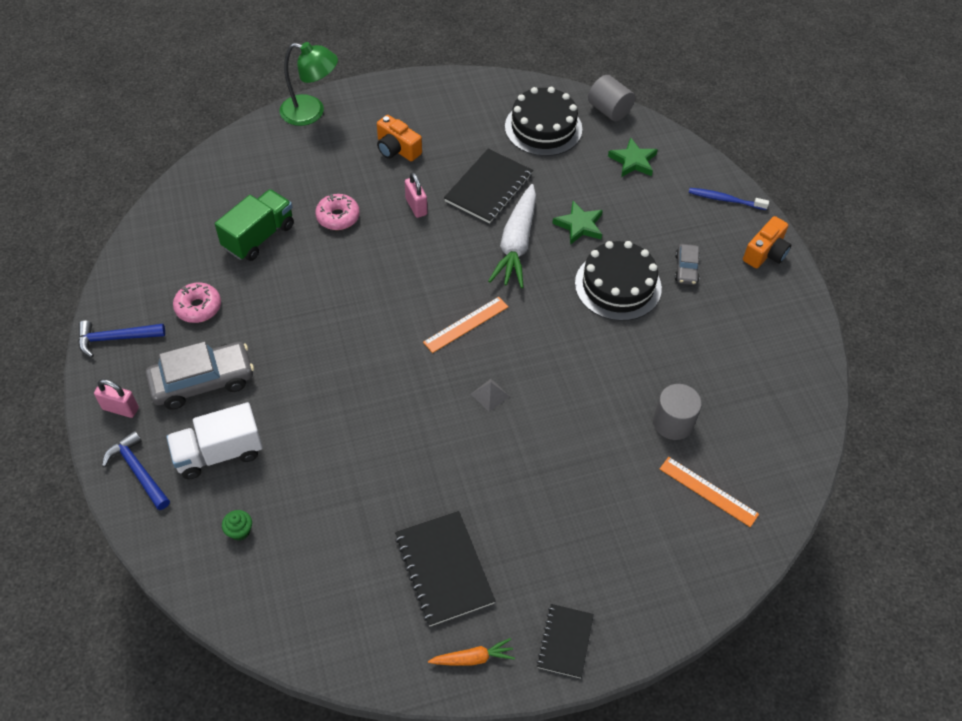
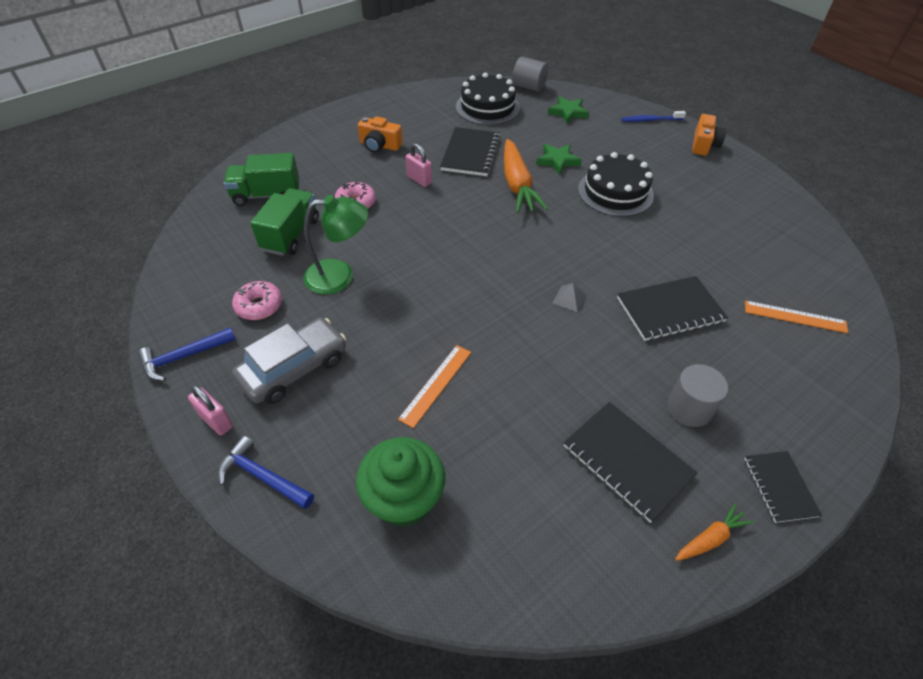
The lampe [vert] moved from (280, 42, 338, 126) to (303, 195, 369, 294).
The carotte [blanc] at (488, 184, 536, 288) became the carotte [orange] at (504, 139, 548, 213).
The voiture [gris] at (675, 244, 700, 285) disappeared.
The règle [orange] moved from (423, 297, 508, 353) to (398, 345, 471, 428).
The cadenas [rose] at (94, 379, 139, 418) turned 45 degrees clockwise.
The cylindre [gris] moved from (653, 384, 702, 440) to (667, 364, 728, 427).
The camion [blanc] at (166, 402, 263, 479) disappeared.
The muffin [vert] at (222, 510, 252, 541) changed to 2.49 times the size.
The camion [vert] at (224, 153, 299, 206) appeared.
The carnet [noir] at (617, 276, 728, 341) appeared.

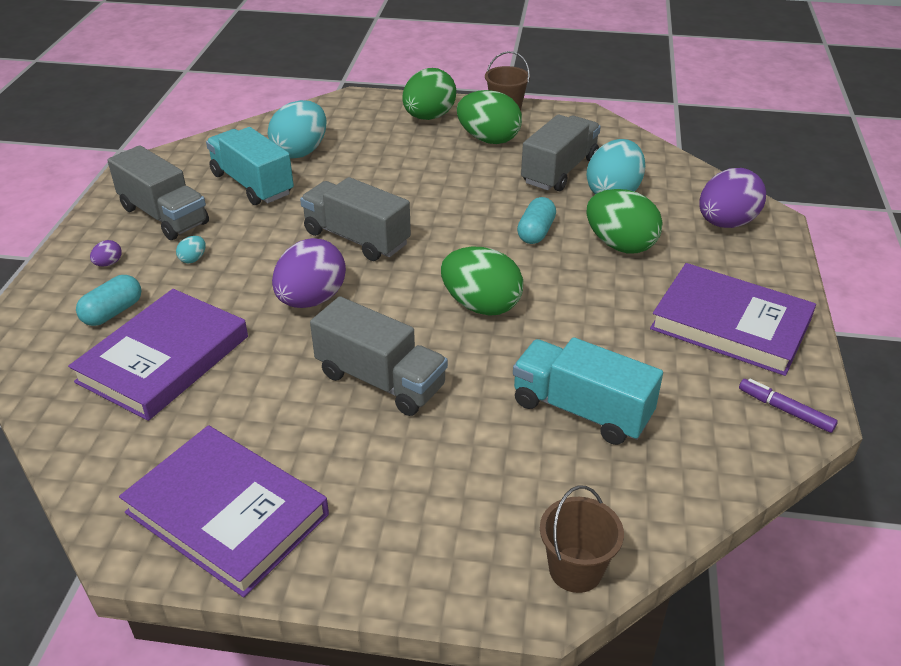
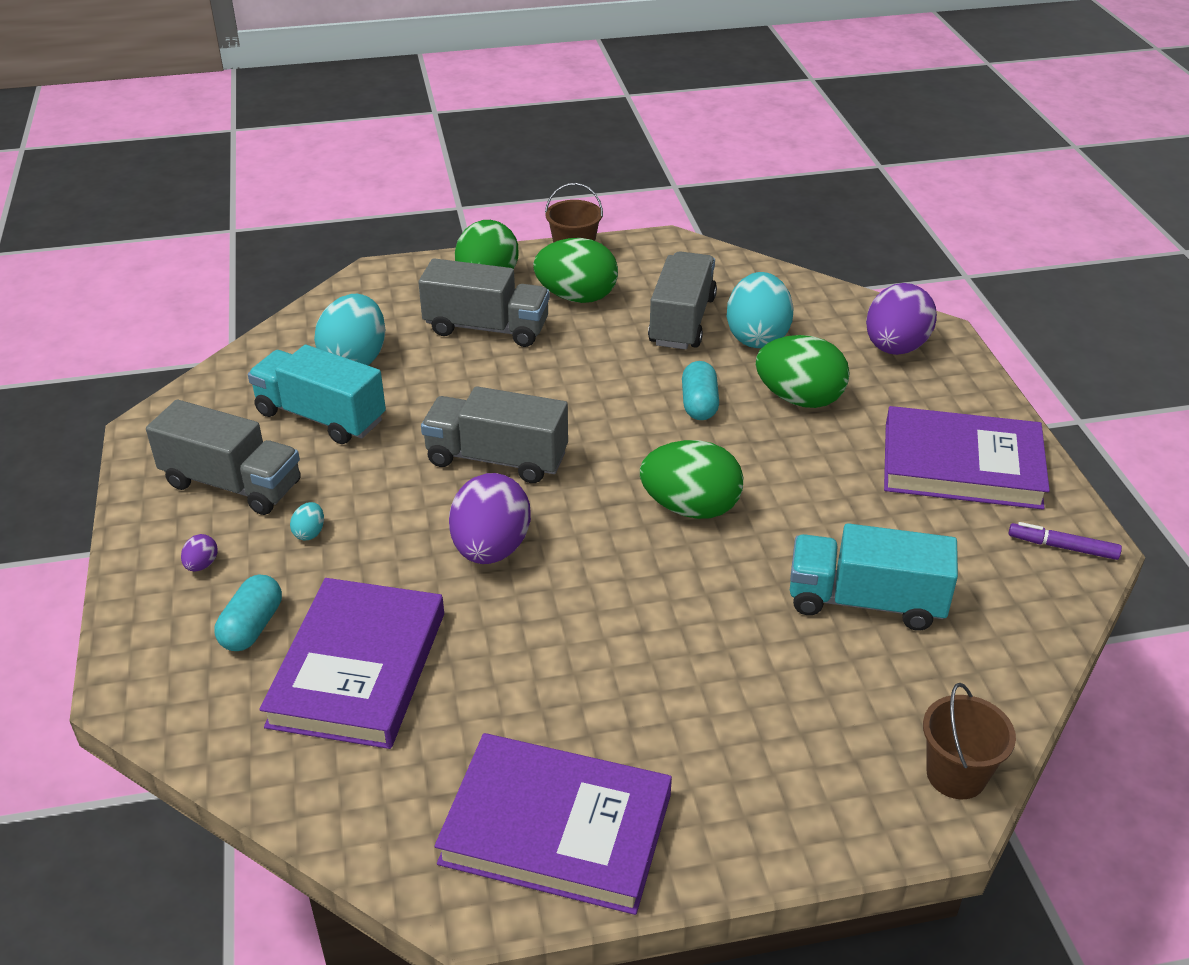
The camion [gris] moved from (310, 296, 448, 416) to (418, 258, 550, 347).

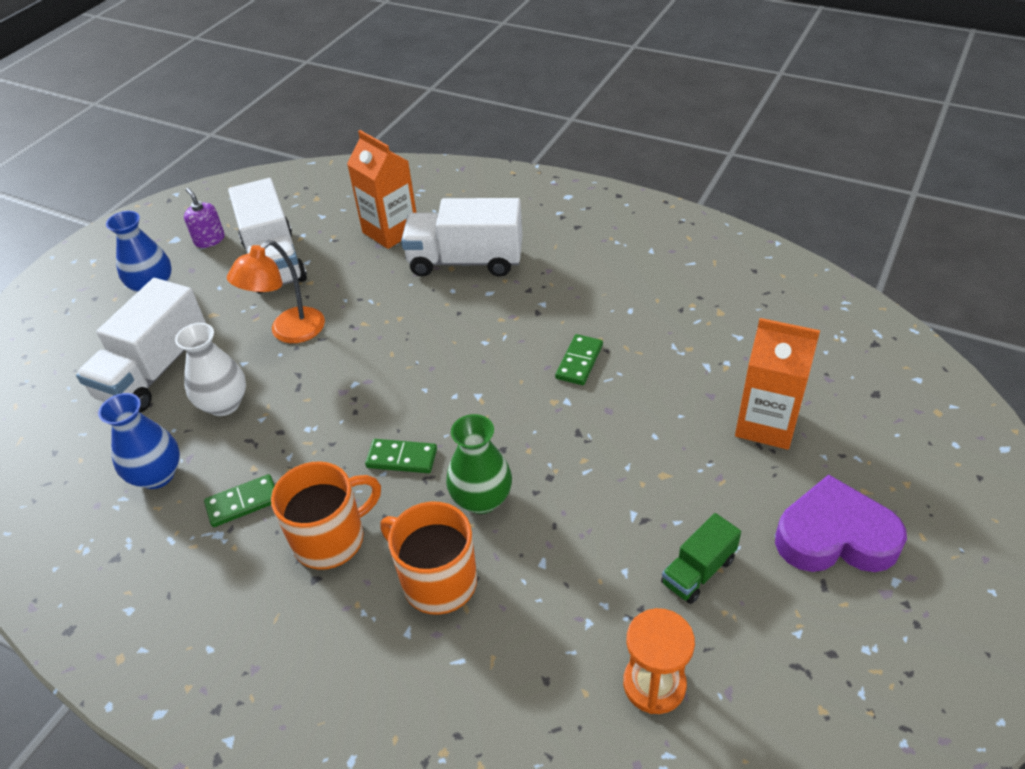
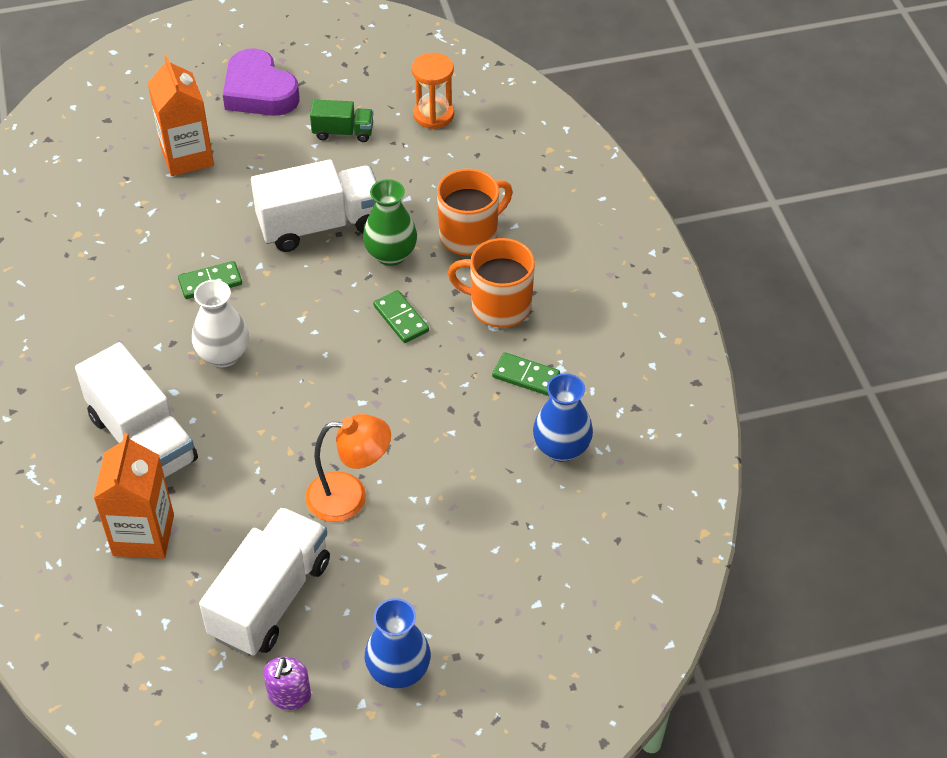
The camion [blanc] moved from (76, 278, 206, 413) to (251, 159, 377, 252).
The vase [blanc] moved from (175, 323, 246, 416) to (192, 280, 249, 367).
The tasse [orange] at (380, 502, 477, 615) turned 120 degrees counterclockwise.

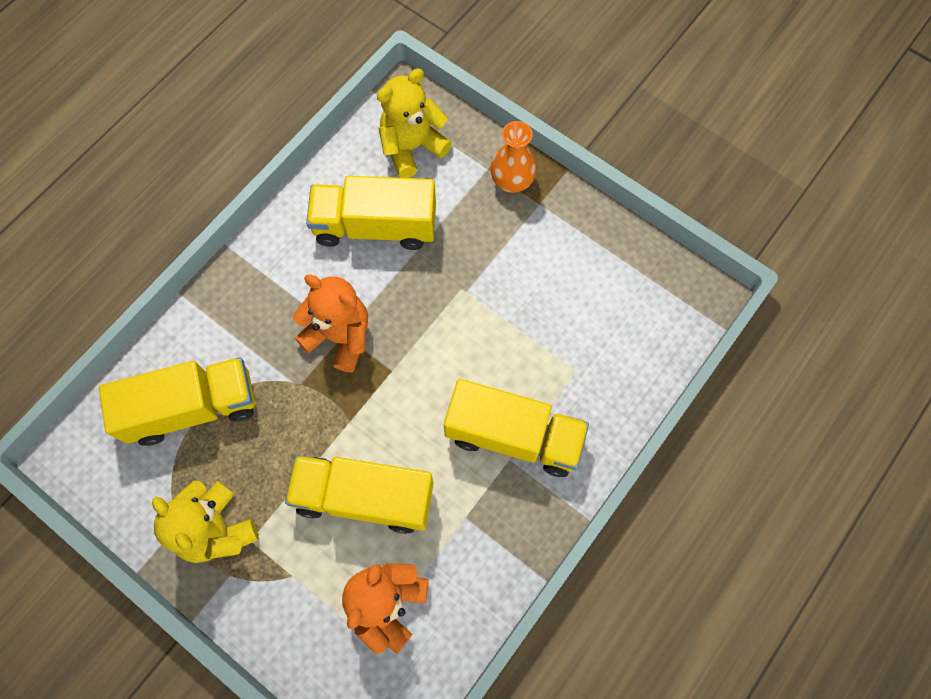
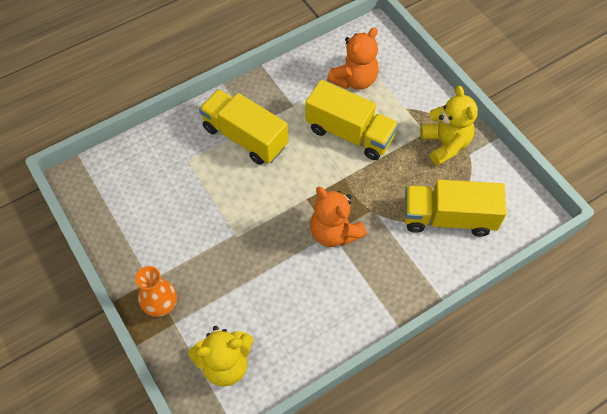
The camion [jaune] at (306, 176, 436, 250) disappeared.

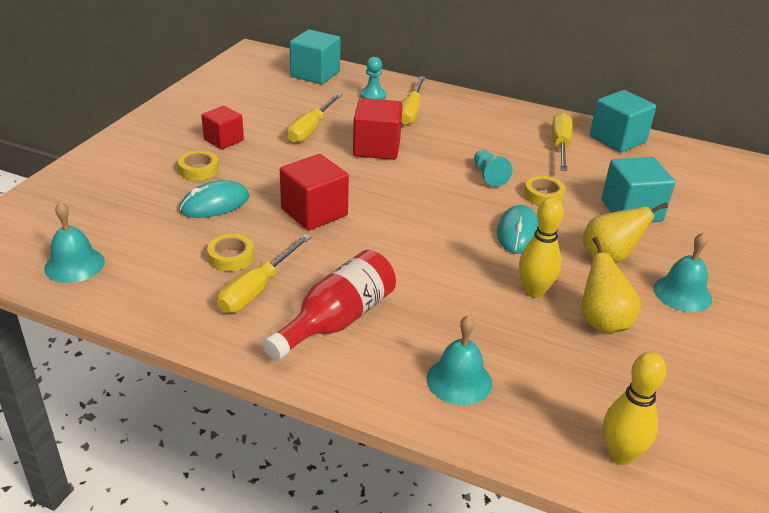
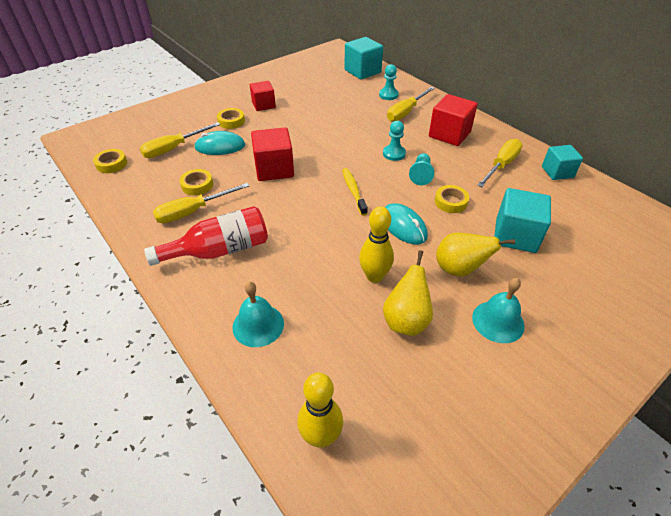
The cube [turquoise] at (590, 90, 656, 152) changed to 0.66 times the size.
The tournevis [jaune] moved from (287, 93, 342, 143) to (140, 122, 220, 158).
The cube [rouge] moved from (353, 98, 403, 160) to (429, 94, 478, 146).
The cloche [turquoise] at (44, 202, 105, 283) was replaced by the ruban adhésif [jaune] at (93, 149, 127, 173).
The souris [turquoise] at (497, 205, 538, 254) turned 75 degrees counterclockwise.
The pion [turquoise] at (383, 121, 406, 161) appeared.
The brosse à dents [jaune] at (342, 168, 368, 216) appeared.

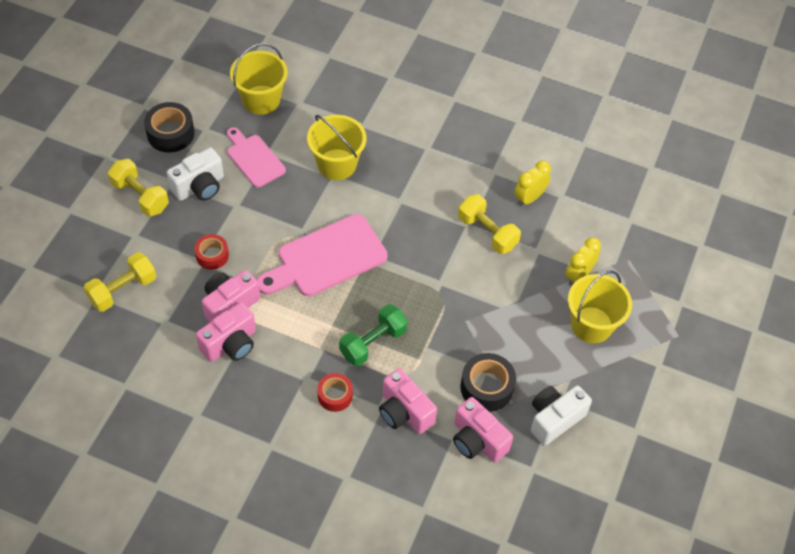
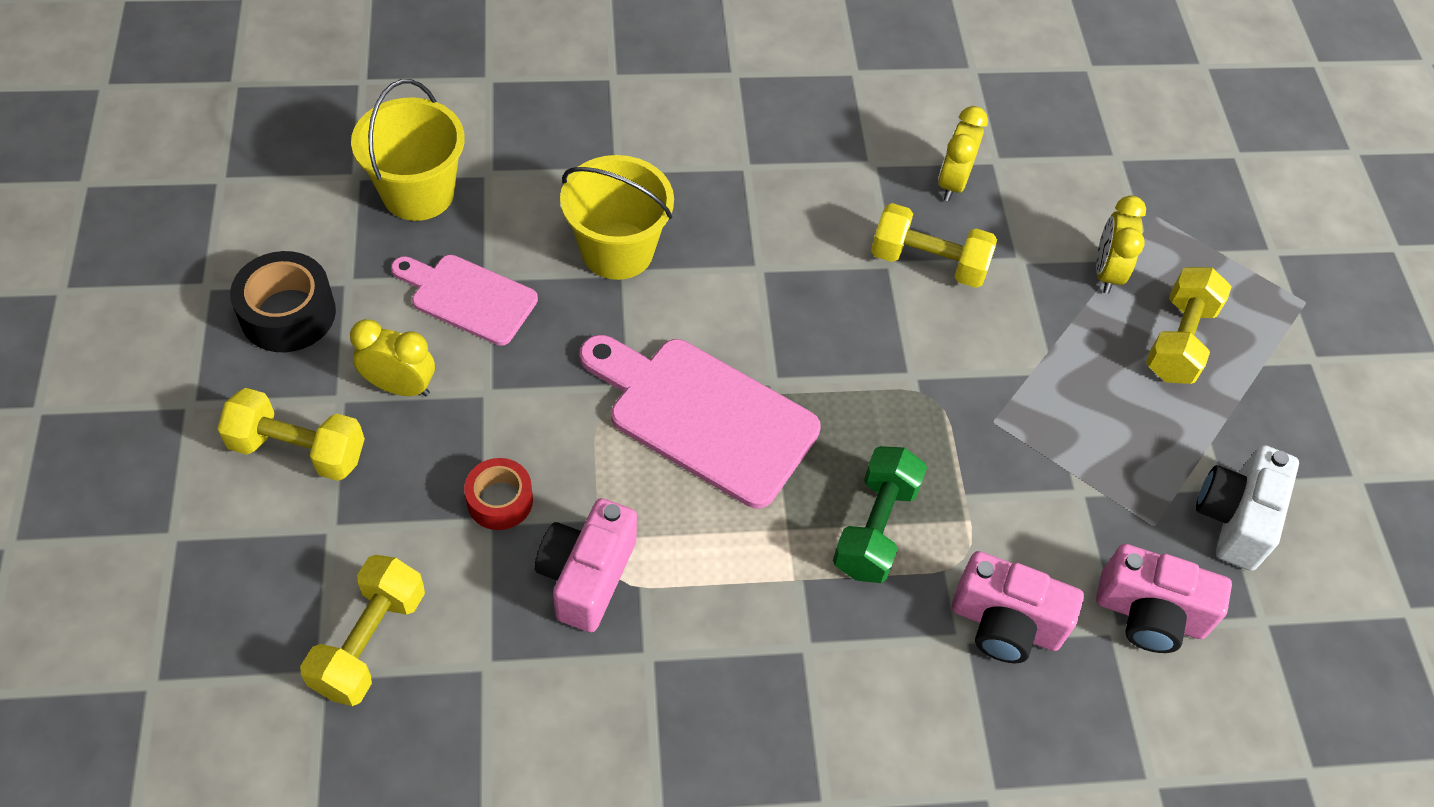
The appareil photo [blanc] at (167, 148, 224, 201) was replaced by the réveil [jaune] at (350, 319, 435, 396).
The planche à découper [rose] at (257, 214, 388, 296) turned 90 degrees clockwise.
The seau [jaune] at (568, 271, 632, 343) was replaced by the haltère [jaune] at (1146, 267, 1231, 384).
The appareil photo [rose] at (196, 302, 256, 362) disappeared.
The ruban adhésif [noir] at (460, 353, 516, 412) disappeared.
The ruban adhésif [rouge] at (317, 373, 353, 412) disappeared.

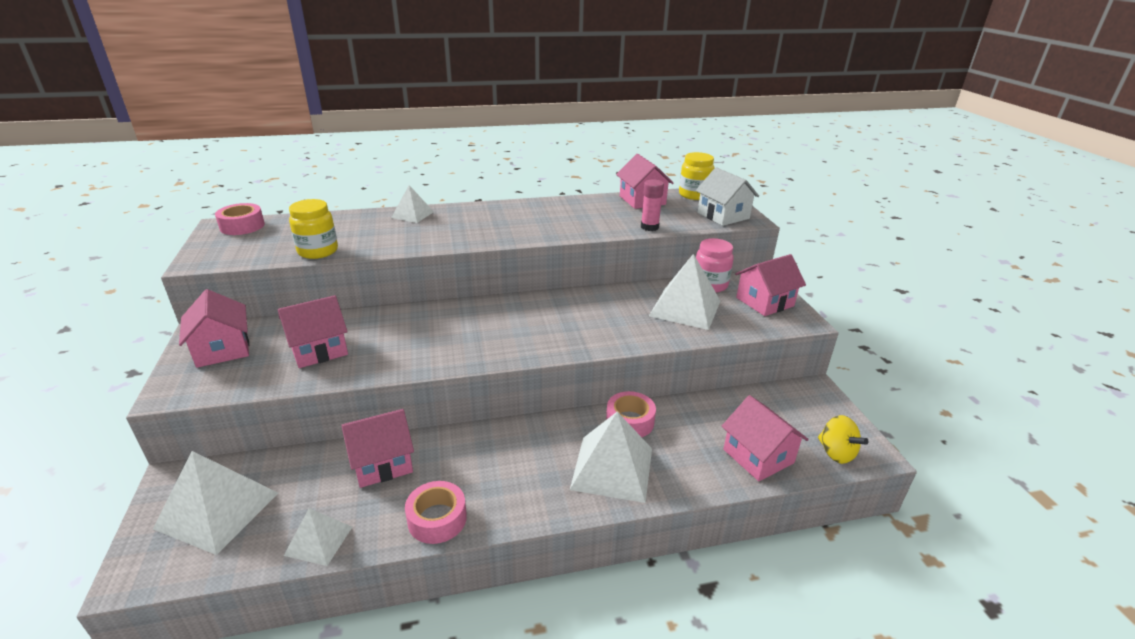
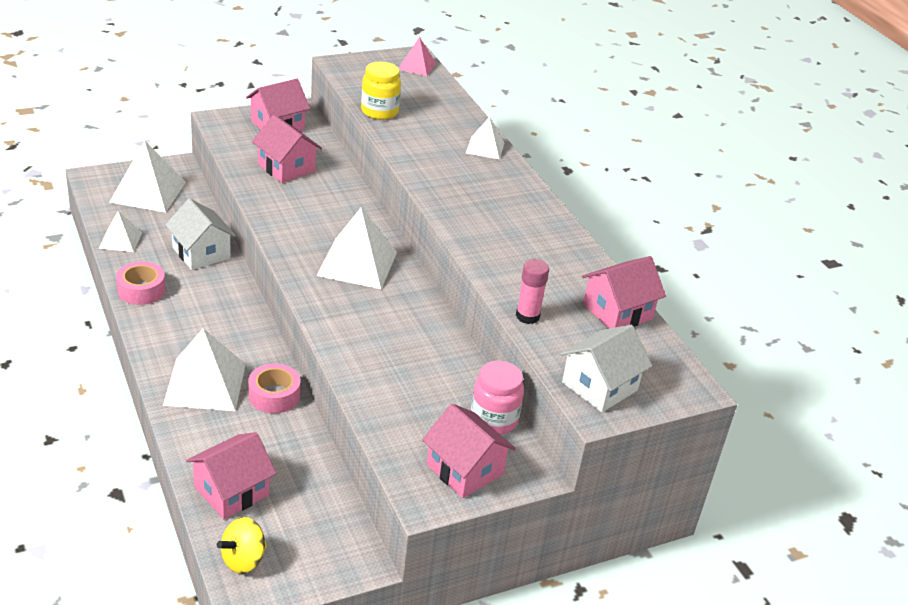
The bocal [jaune] at (679, 152, 714, 200) disappeared.
The ruban adhésif [rose] at (215, 203, 265, 235) was replaced by the pyramide [rose] at (399, 37, 436, 76).
The pyramide [blanc] moved from (649, 254, 720, 330) to (317, 208, 397, 289).
The maison [rose] at (341, 409, 414, 488) became the maison [blanc] at (165, 198, 236, 270).

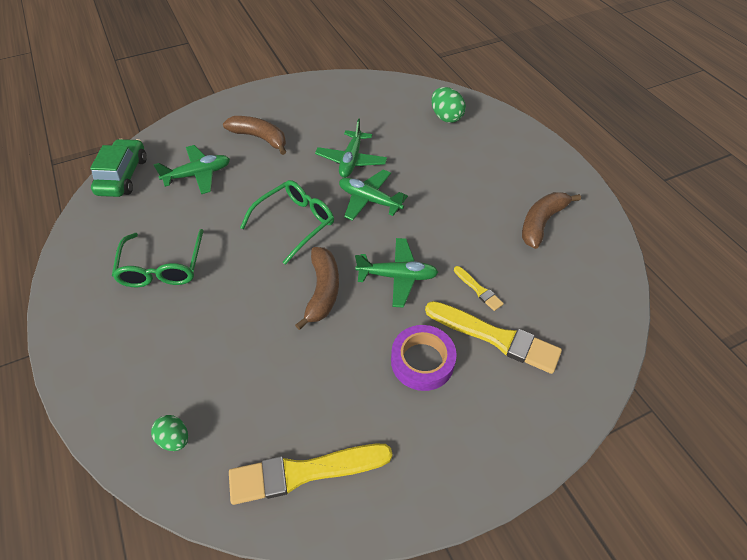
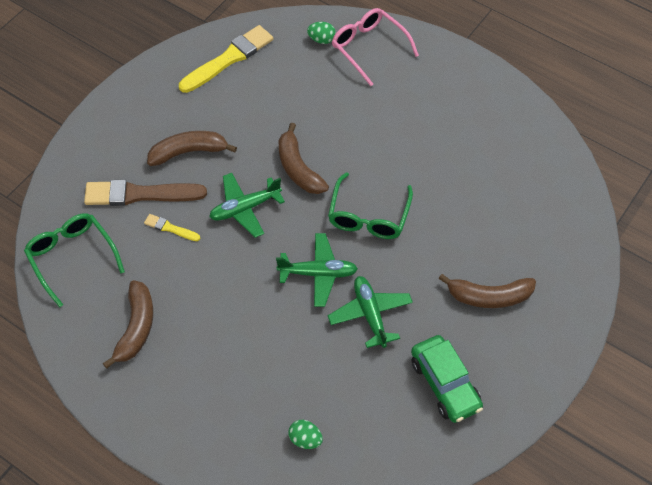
The œuf [vert] at (431, 87, 466, 123) changed to 0.66 times the size.
The voiture [vert] moved from (90, 139, 147, 197) to (411, 335, 483, 423).
The avion [vert] at (153, 145, 230, 194) disappeared.
The lunettes [vert] moved from (112, 229, 204, 287) to (24, 213, 125, 307).
The pinceau [jaune] at (425, 301, 562, 374) became the pinceau [marron] at (84, 180, 207, 206).
The ruban adhésif [violet] at (391, 325, 457, 391) was replaced by the banane [marron] at (147, 131, 237, 166).
The lunettes [rose] at (332, 8, 419, 86) appeared.

